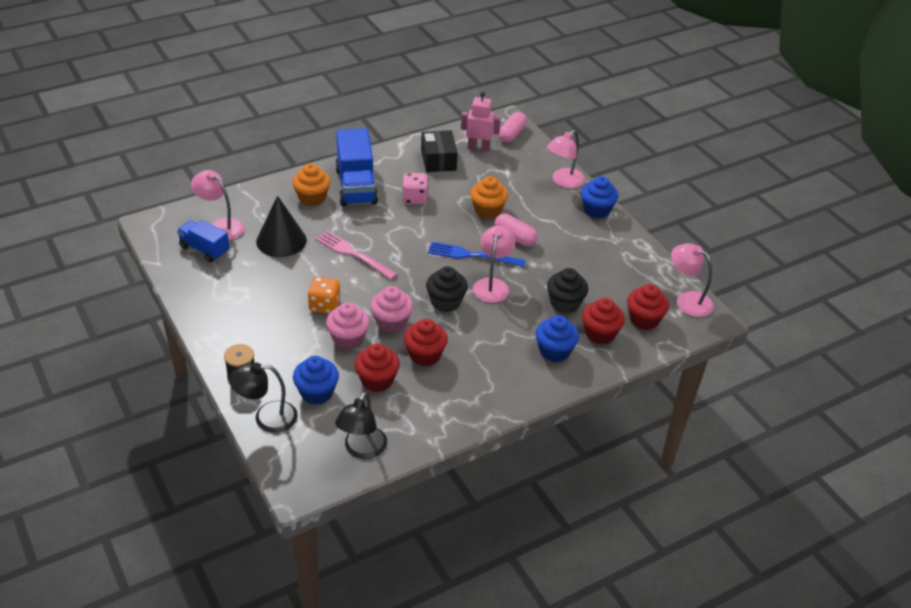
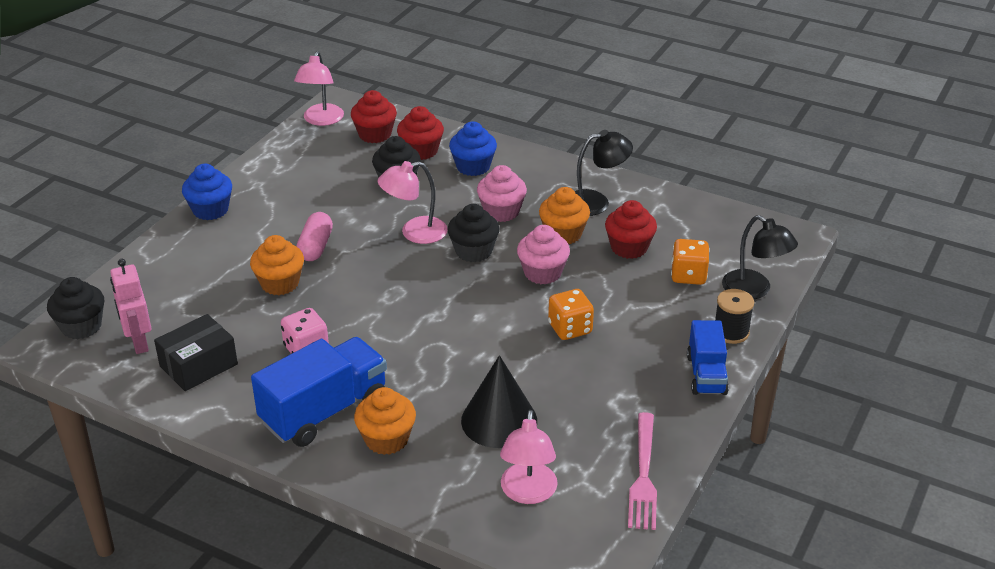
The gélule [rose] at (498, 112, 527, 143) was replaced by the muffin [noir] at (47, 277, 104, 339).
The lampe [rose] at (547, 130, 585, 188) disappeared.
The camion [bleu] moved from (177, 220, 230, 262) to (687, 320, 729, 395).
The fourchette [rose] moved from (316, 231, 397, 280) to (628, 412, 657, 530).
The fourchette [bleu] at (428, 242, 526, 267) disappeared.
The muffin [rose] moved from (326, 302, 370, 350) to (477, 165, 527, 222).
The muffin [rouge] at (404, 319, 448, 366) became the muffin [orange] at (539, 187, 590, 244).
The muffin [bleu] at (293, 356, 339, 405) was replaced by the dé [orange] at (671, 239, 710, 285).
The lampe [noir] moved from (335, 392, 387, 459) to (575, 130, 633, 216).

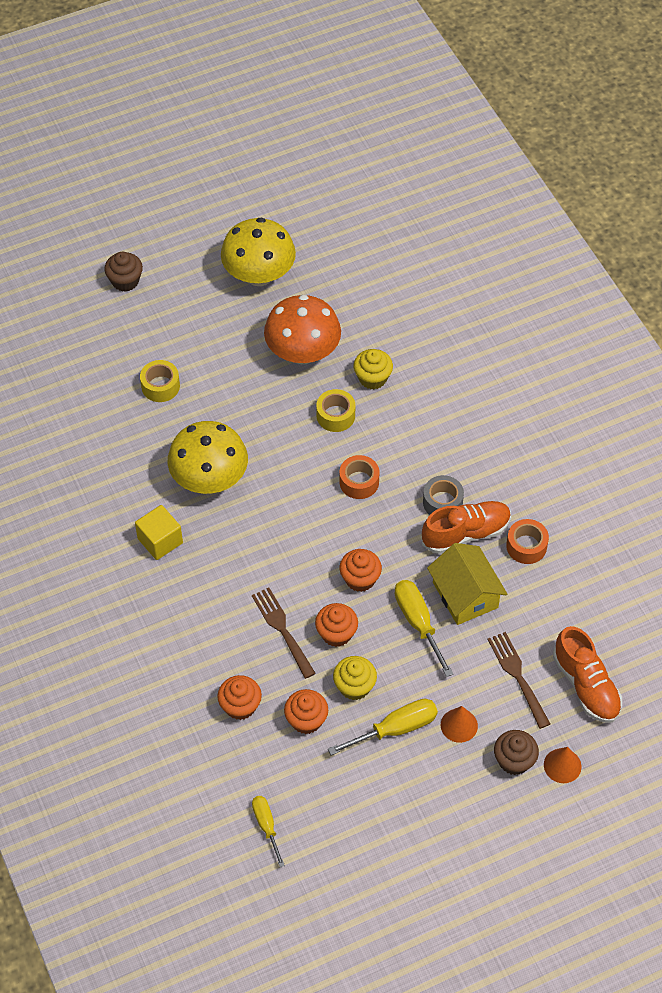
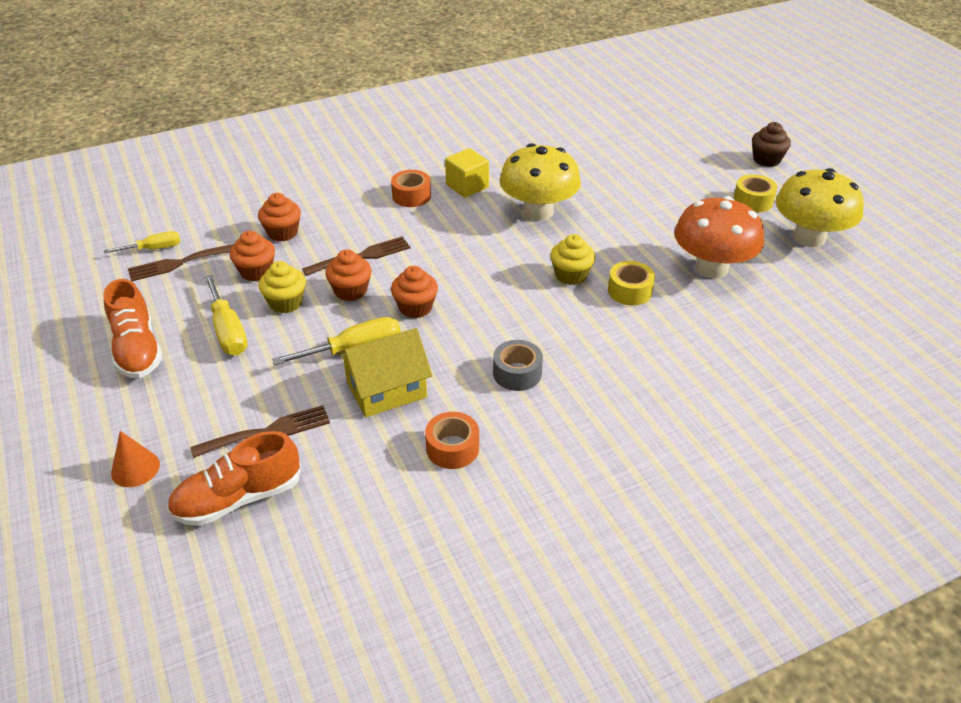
The muffin [jaune] moved from (354, 349, 393, 390) to (550, 234, 596, 285).
The ruban adhésif [jaune] moved from (140, 360, 180, 402) to (734, 174, 777, 212).
The ruban adhésif [orange] moved from (340, 455, 379, 499) to (391, 170, 431, 207).
The chaussure [orange] moved from (422, 501, 511, 554) to (103, 279, 162, 378).
The cône [orange] at (441, 706, 478, 743) disappeared.
The muffin [marron] at (494, 730, 539, 775) disappeared.
The fourchette [marron] at (128, 244, 234, 281) appeared.

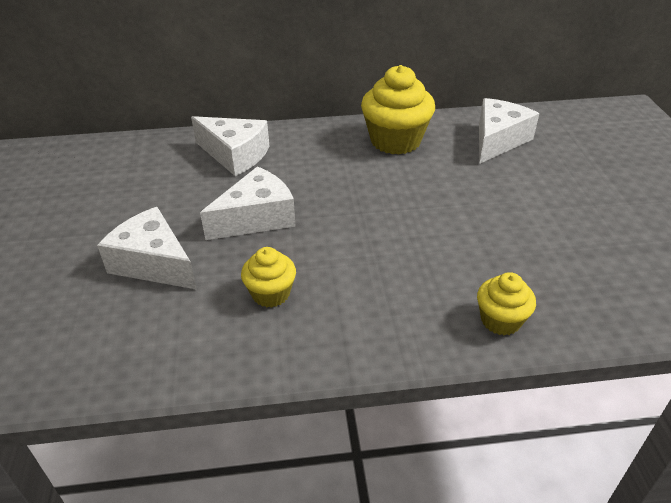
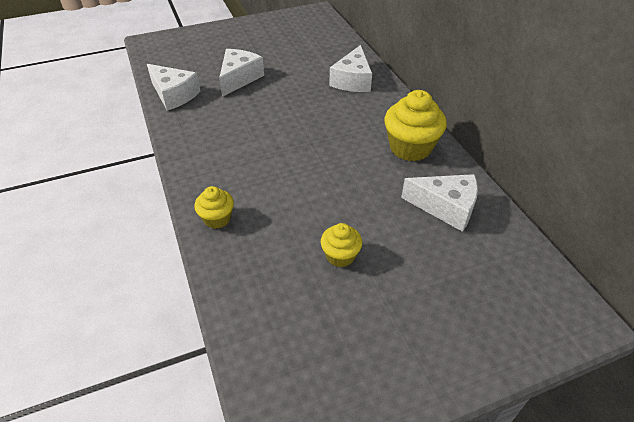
The fromage [blanc] moved from (200, 166, 296, 240) to (147, 64, 201, 111).
The muffin [jaune] moved from (241, 247, 296, 308) to (321, 223, 362, 267).

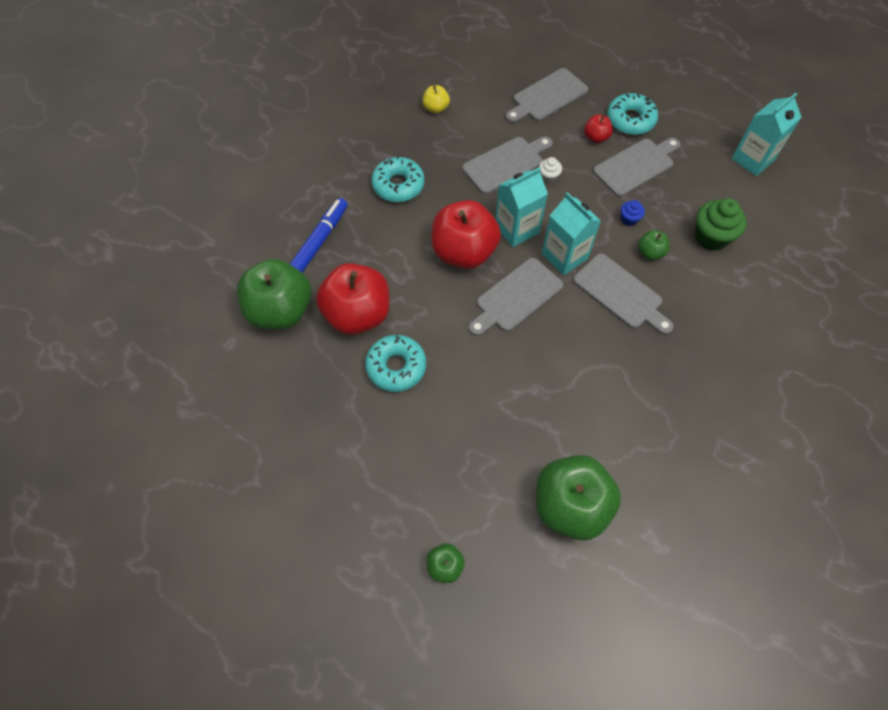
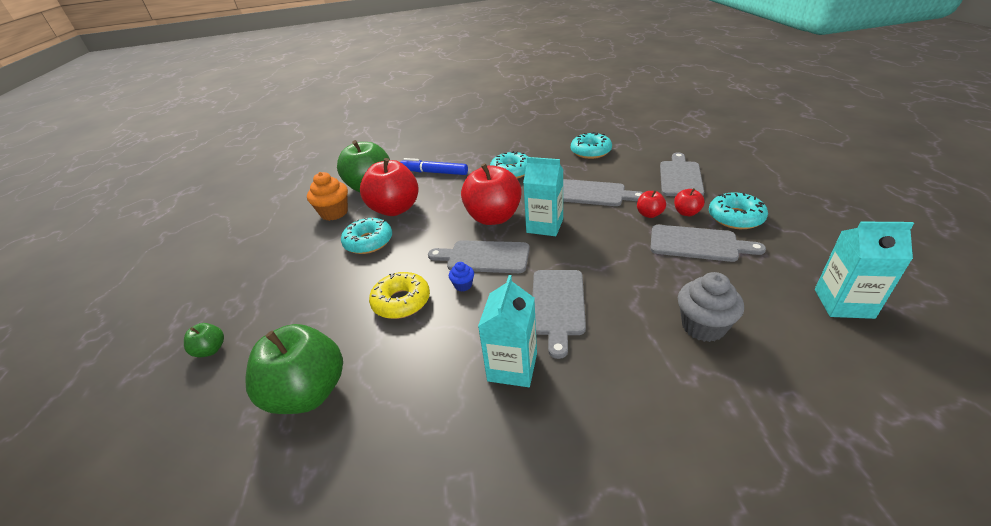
The planche à découper [gris] at (506, 68, 588, 123) turned 90 degrees clockwise.
The pomme [jaune] at (423, 85, 450, 113) was replaced by the beignet [turquoise] at (571, 132, 612, 159).
The muffin [blanc] at (539, 157, 562, 183) disappeared.
The brique de lait [turquoise] moved from (542, 192, 601, 276) to (478, 275, 537, 387).
The feutre [bleu] at (290, 198, 348, 273) turned 150 degrees counterclockwise.
The muffin [vert] at (695, 198, 747, 251) became the muffin [gris] at (678, 272, 744, 342).
The muffin [bleu] moved from (621, 200, 645, 226) to (449, 262, 474, 292).
The pomme [vert] at (638, 230, 669, 260) disappeared.
The muffin [orange] at (307, 172, 348, 221) appeared.
The pomme [rouge] at (637, 190, 666, 218) appeared.
The beignet [jaune] at (369, 272, 430, 319) appeared.

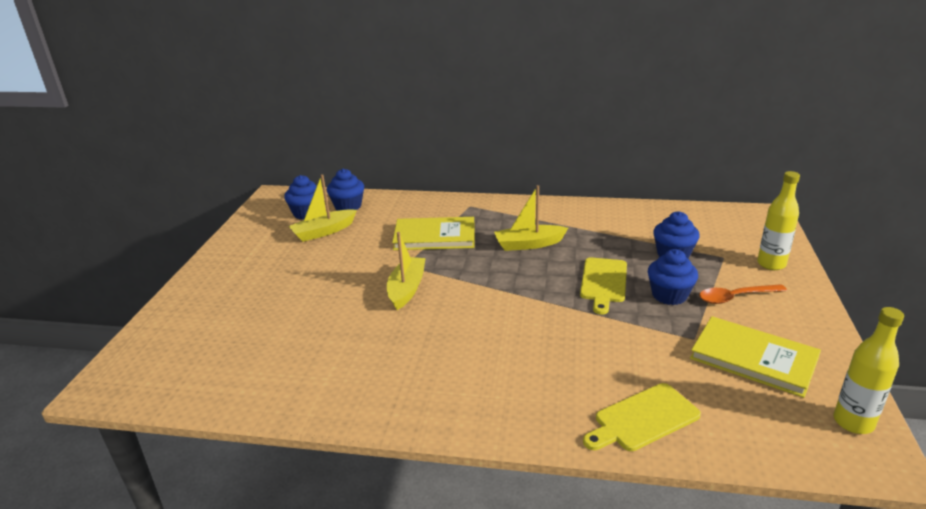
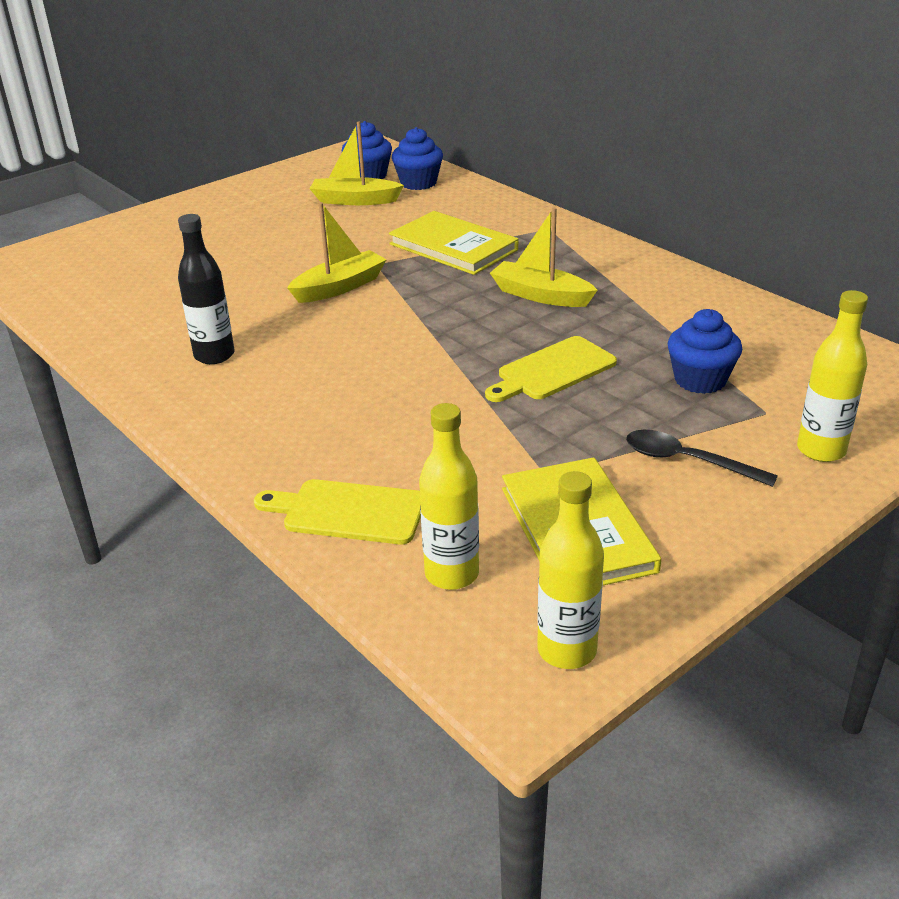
The muffin [bleu] at (648, 249, 698, 305) disappeared.
The cuillère [orange] at (699, 284, 787, 304) became the cuillère [noir] at (626, 430, 778, 487).
The bouteille [noir] at (178, 214, 234, 364) appeared.
The bouteille [jaune] at (419, 403, 479, 590) appeared.

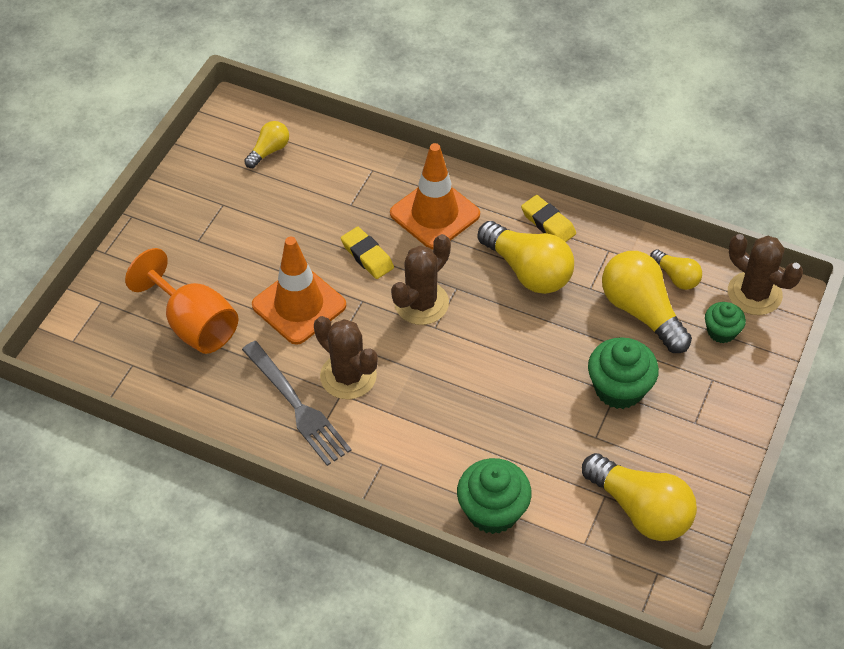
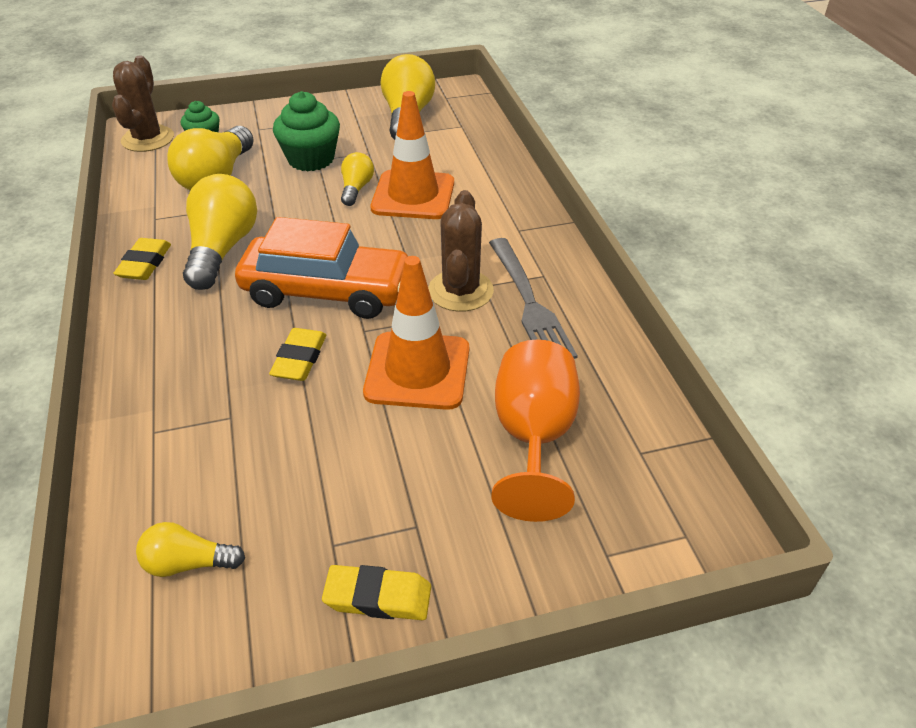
The cône de chantier [orange] moved from (390, 143, 480, 250) to (371, 91, 454, 219).
The cactus [marron] at (391, 234, 451, 325) was replaced by the voiture [orange] at (235, 217, 408, 319).
The ampoule [jaune] moved from (650, 249, 702, 290) to (341, 152, 374, 206).
The fourchette [gris] at (242, 341, 352, 466) turned 150 degrees clockwise.
The muffin [vert] at (457, 458, 532, 534) disappeared.
The gomme [jaune] at (322, 565, 431, 620) appeared.

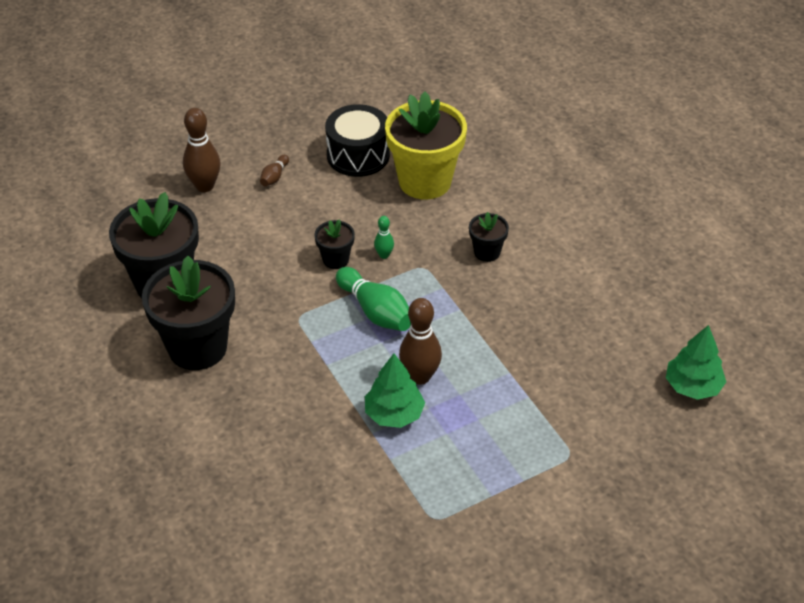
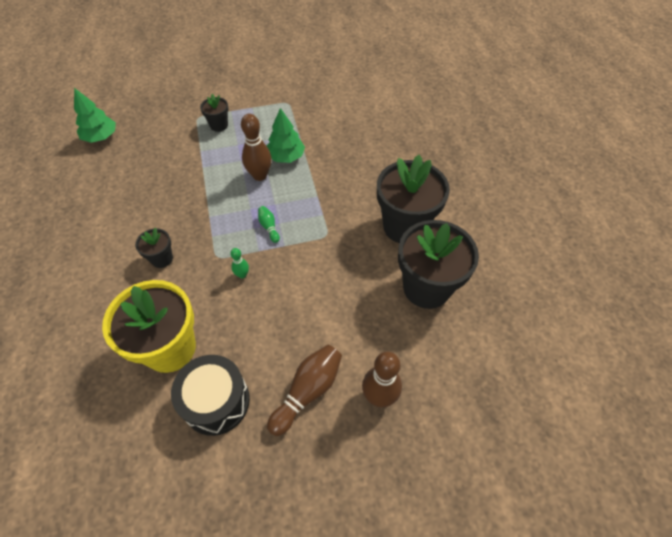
The quille [marron] at (260, 155, 289, 186) changed to 1.95 times the size.
The pot de fleurs [noir] moved from (315, 219, 355, 269) to (200, 94, 229, 132).
The quille [vert] at (336, 267, 411, 331) changed to 0.51 times the size.

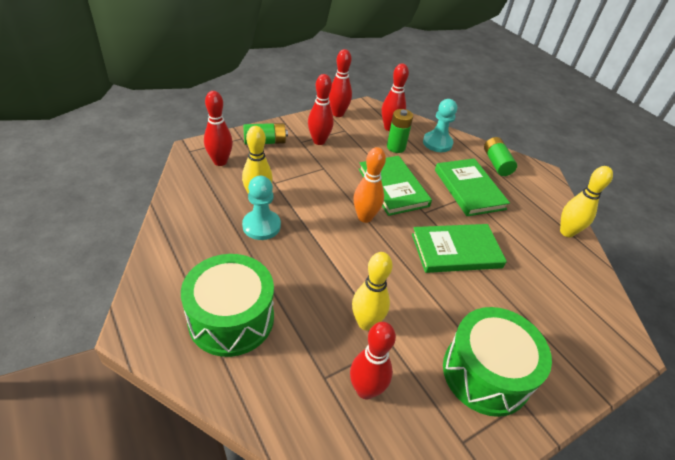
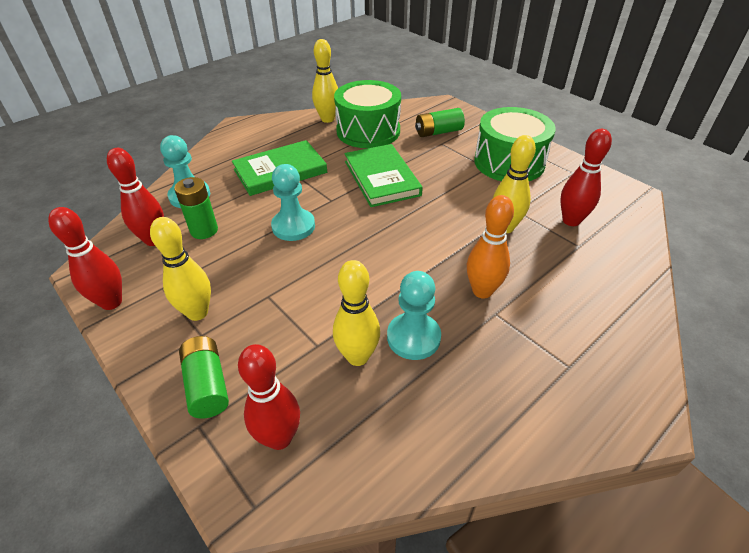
The quille [rouge] at (308, 74, 334, 145) became the quille [jaune] at (150, 217, 211, 321).
The pile [vert] moved from (484, 137, 517, 176) to (415, 108, 465, 137).
The quille [orange] moved from (353, 147, 386, 223) to (467, 195, 514, 299).
The livre [vert] at (359, 156, 432, 216) was replaced by the pion [turquoise] at (271, 164, 315, 241).
The tambour [vert] moved from (181, 254, 274, 357) to (334, 80, 401, 148).

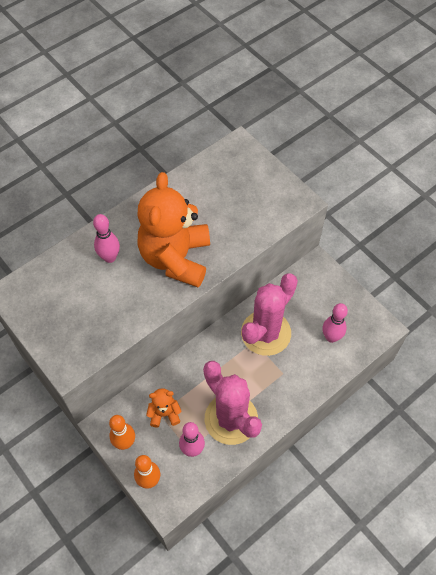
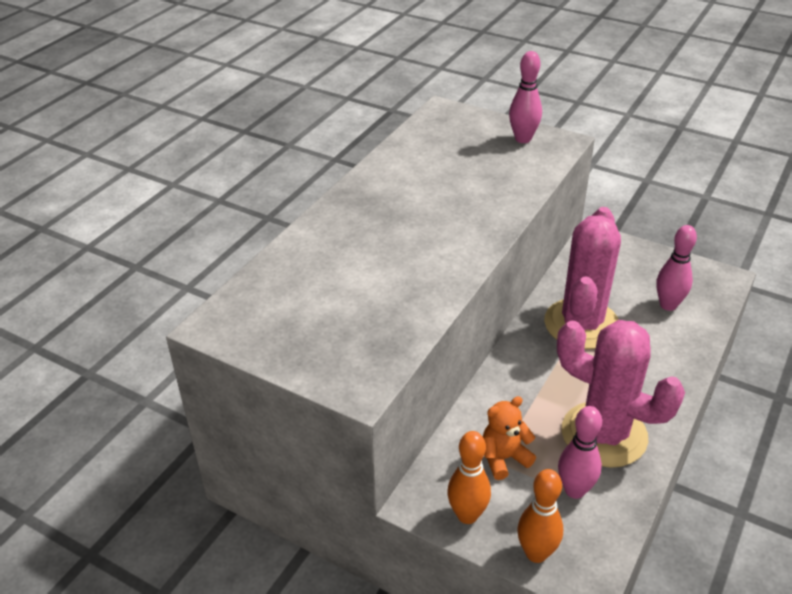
The ours en peluche [orange] at (137, 172, 210, 287) disappeared.
The quille [rose] moved from (93, 214, 120, 263) to (509, 51, 542, 143).

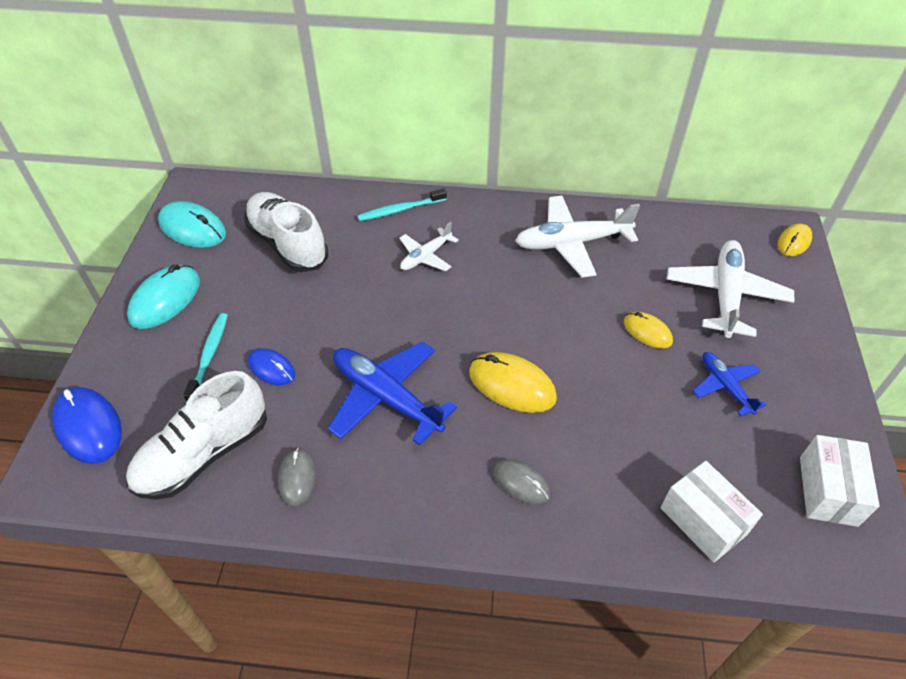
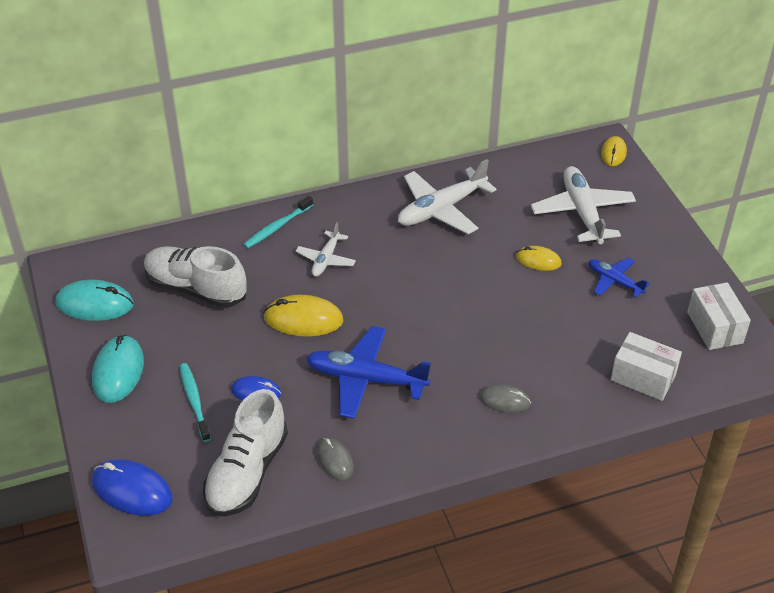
The souris [jaune] moved from (469, 352, 557, 413) to (264, 295, 343, 337).

